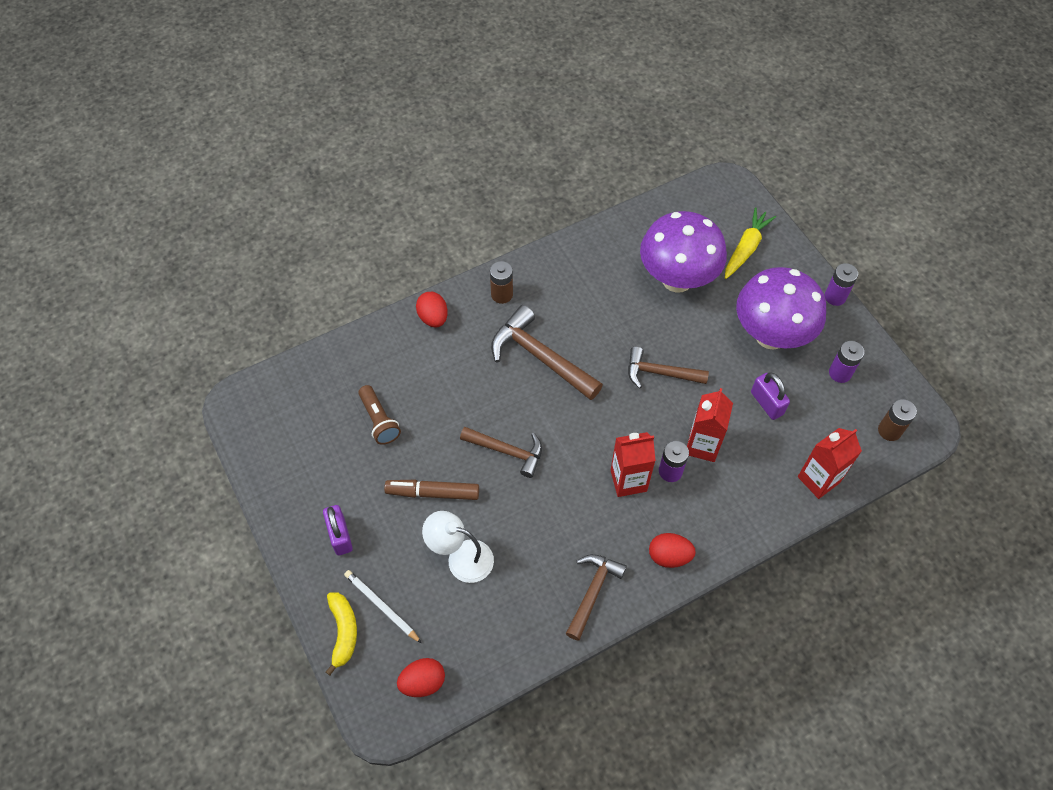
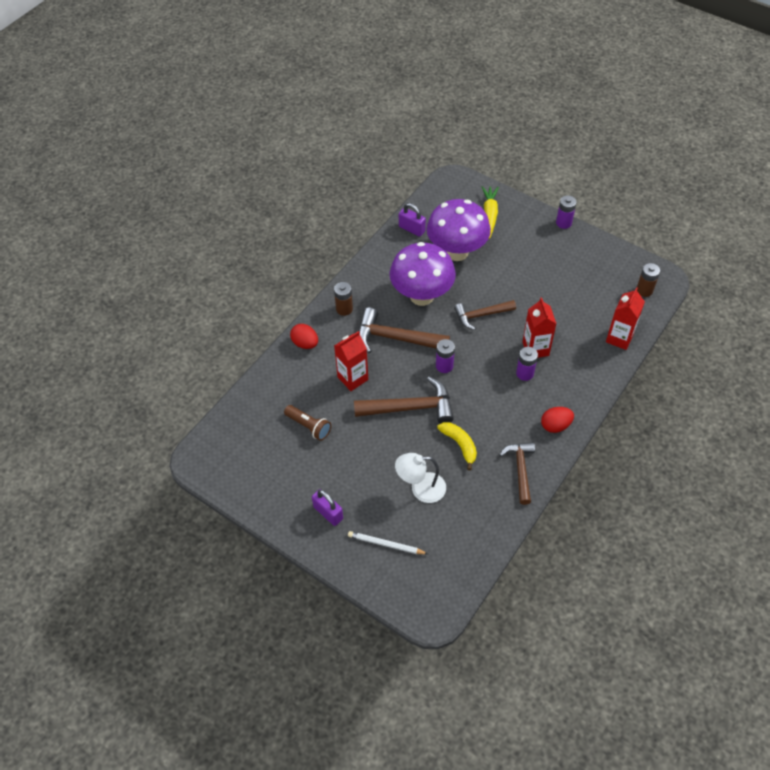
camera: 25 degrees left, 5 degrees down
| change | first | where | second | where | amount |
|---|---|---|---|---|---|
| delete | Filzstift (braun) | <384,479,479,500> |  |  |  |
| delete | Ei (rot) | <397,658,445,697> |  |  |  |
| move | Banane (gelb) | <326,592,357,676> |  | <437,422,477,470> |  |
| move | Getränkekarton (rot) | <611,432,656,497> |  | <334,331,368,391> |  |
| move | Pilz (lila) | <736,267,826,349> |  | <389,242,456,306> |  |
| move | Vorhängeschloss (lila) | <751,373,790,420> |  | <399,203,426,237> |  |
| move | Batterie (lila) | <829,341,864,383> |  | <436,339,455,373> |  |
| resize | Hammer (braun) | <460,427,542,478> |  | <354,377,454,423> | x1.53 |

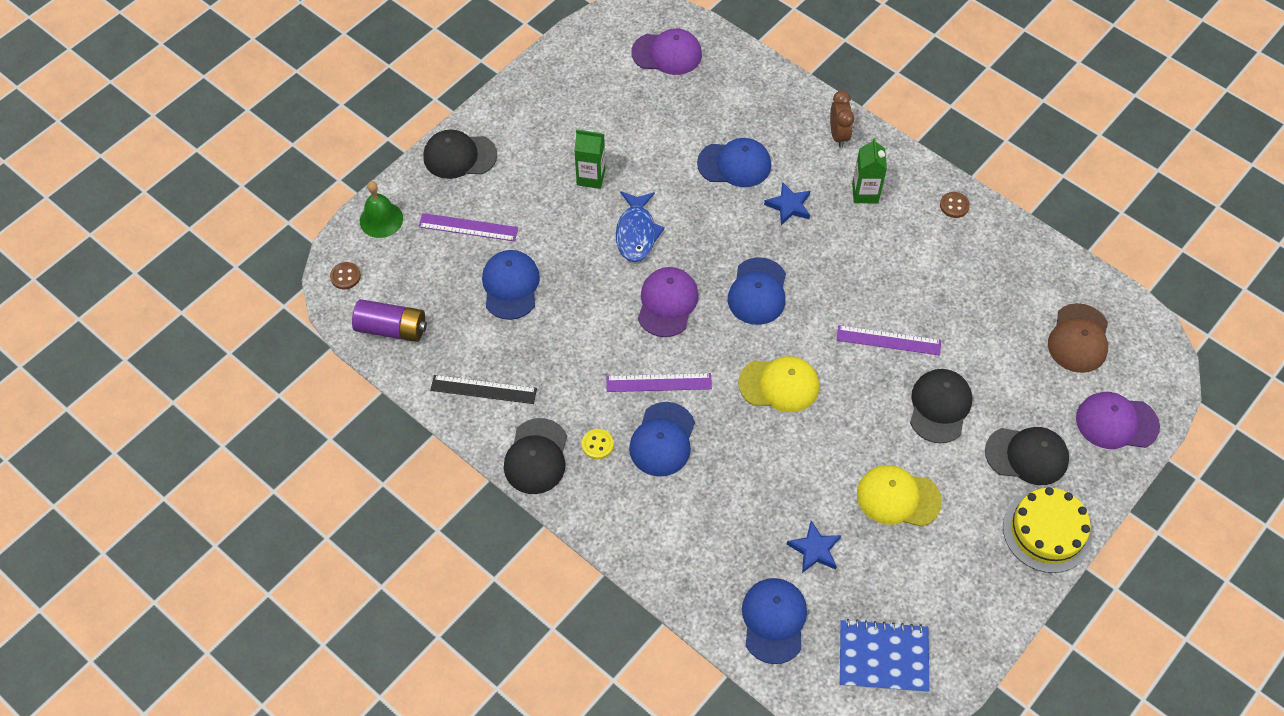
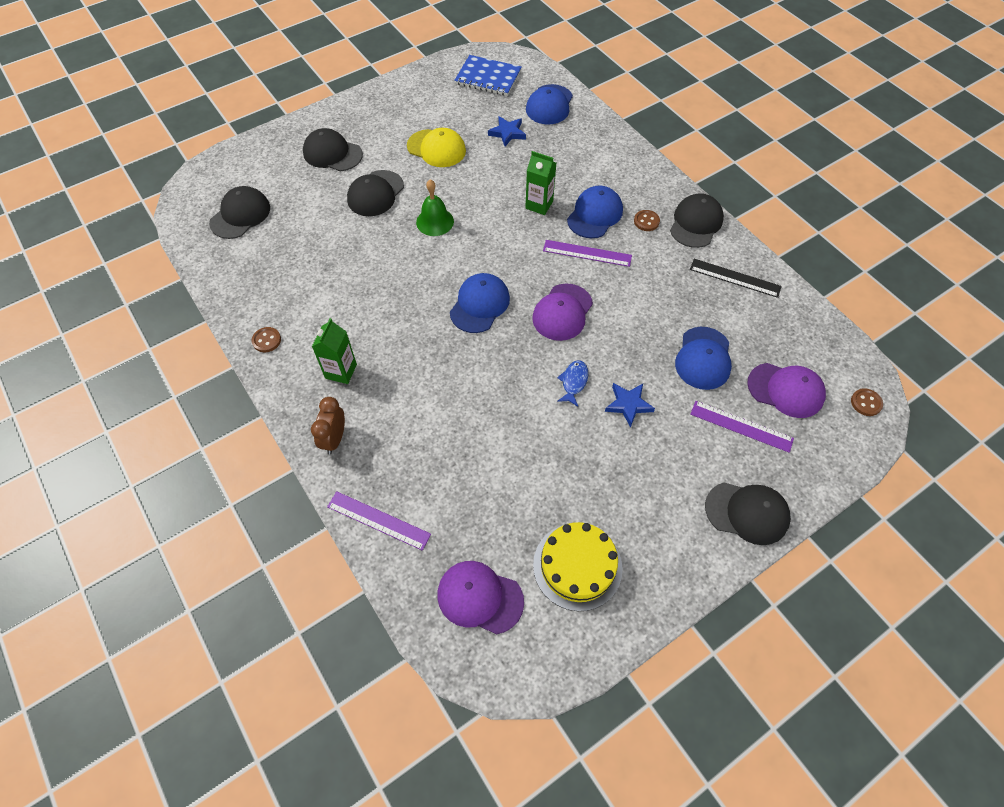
camera: 165 degrees left, 0 degrees up
| change | first | where | second | where | amount |
|---|---|---|---|---|---|
| delete | Batterie (lila) | <352,299,427,342> |  |  |  |
| delete | Kappe (blau) | <697,138,771,187> |  |  |  |
| delete | Kappe (gelb) | <738,356,819,412> |  |  |  |
| move | Glocke (grün) | <360,181,403,238> |  | <416,179,454,236> |  |
| move | Getränkekarton (grün) | <574,129,605,189> |  | <525,151,556,215> |  |
| move | Stern (blau) | <764,182,810,225> |  | <605,383,655,428> |  |
| move | Lineal (lila) | <837,325,941,355> |  | <327,491,431,551> |  |
| move | Kuchen (gelb) | <1003,487,1092,573> |  | <533,522,623,611> |  |
| move | Kappe (lila) | <1076,392,1160,449> |  | <747,363,826,418> |  |
| recolor | Knopf (gelb) | <582,429,614,459> | Knopf (braun) | <634,210,660,231> |  |
| recolor | Kappe (braun) | <1048,303,1108,373> | Kappe (schwarz) | <209,186,270,239> |  |
| resize | Fisch (blau) | <616,191,665,262> |  | <557,360,588,407> | x0.62 |

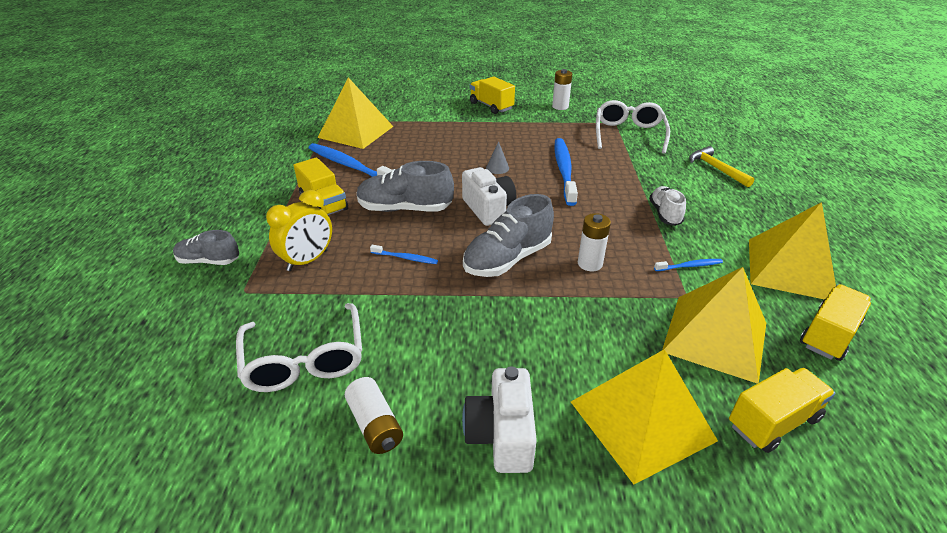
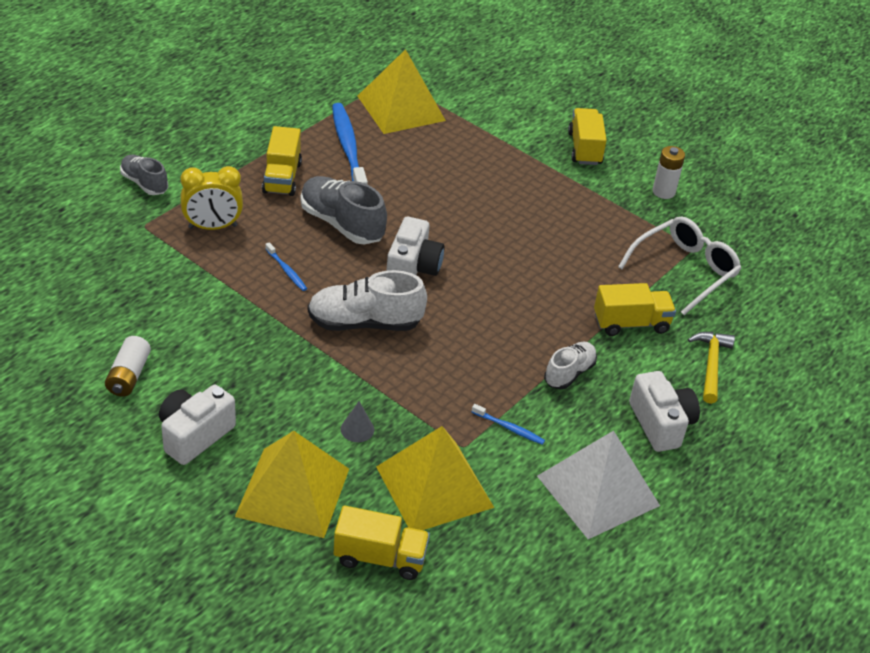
camera: 35 degrees right, 5 degrees up
| change | first | where | second | where | amount |
|---|---|---|---|---|---|
| delete | Brille (weiß) | <236,303,362,392> |  |  |  |
| delete | Zahnbürste (blau) | <554,138,578,206> |  |  |  |
| delete | Batterie (weiß) | <578,213,611,271> |  |  |  |
| insert |  |  | Kamera (weiß) | <629,371,700,452> |  |
| move | Kegel (grau) | <486,141,509,174> |  | <341,401,374,442> |  |
| move | Lastwagen (gelb) | <800,284,871,361> |  | <594,283,676,336> |  |
| recolor | Schuh (grau) | <463,194,554,277> | Schuh (weiß) | <308,270,427,331> |  |
| recolor | Pyramide (gelb) | <749,202,836,299> | Pyramide (weiß) | <537,430,660,539> |  |

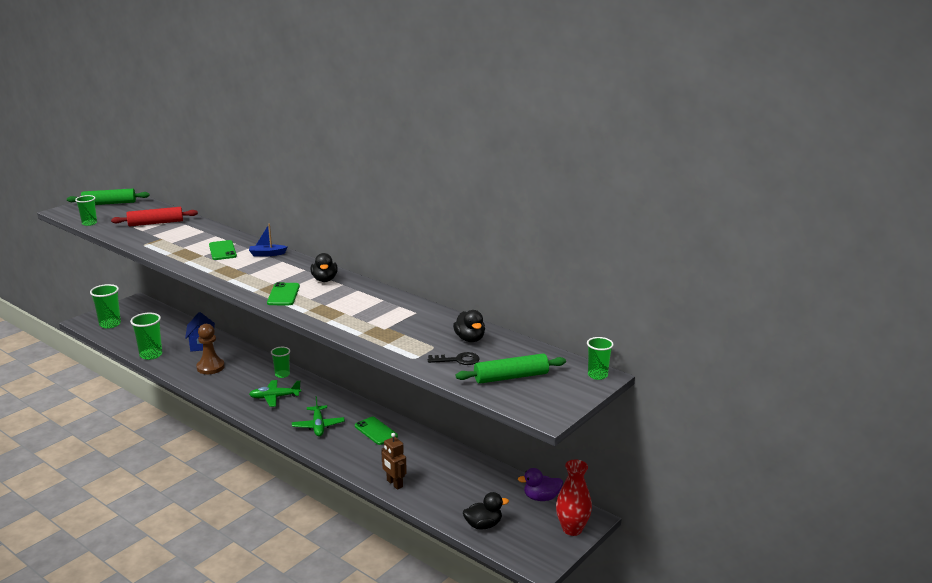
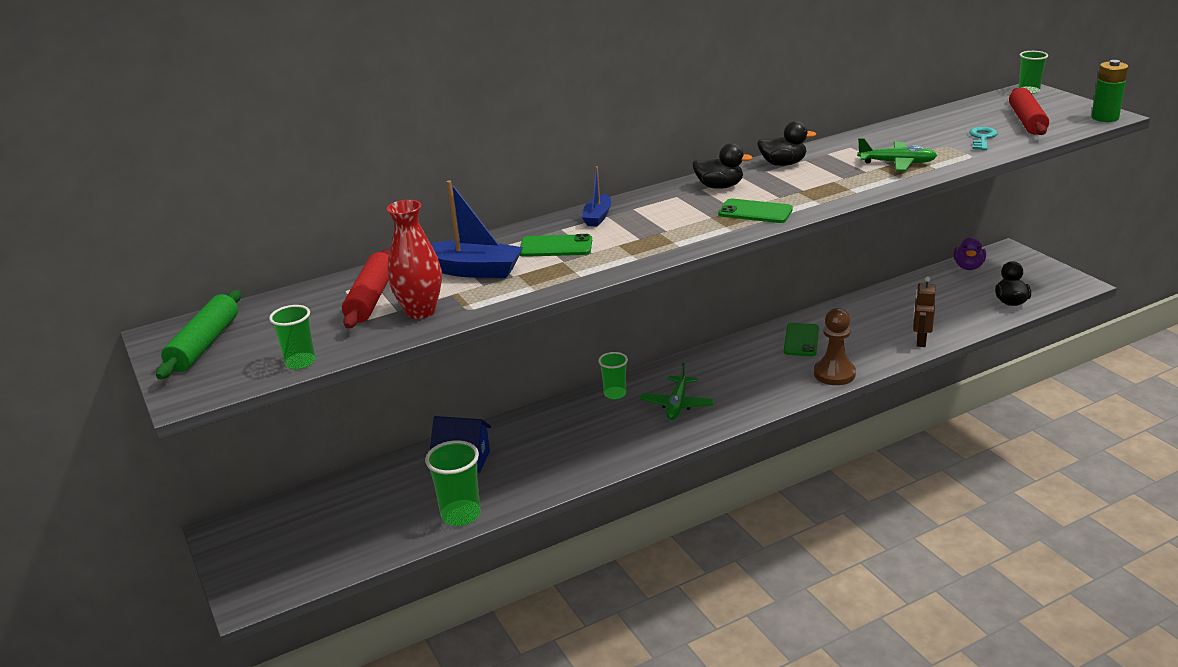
camera: 65 degrees left, 5 degrees up
| change | first | where | second | where | amount |
|---|---|---|---|---|---|
| delete | Becher (grün) | <90,284,121,329> |  |  |  |
| insert |  |  | Boot (blau) | <430,180,523,278> |  |
| insert |  |  | Batterie (grün) | <1091,60,1128,122> |  |
| move | Bauer (braun) | <197,324,225,374> |  | <814,308,856,385> |  |
| move | Flugzeug (grün) | <292,396,345,436> |  | <857,138,937,171> |  |
| move | Ente (schwarz) | <453,310,485,342> |  | <757,121,816,166> |  |
| move | Vase (rot) | <556,459,592,536> |  | <387,200,442,319> |  |
| recolor | Schlüssel (schwarz) | <428,352,479,365> | Schlüssel (türkis) | <969,127,998,150> |  |
| recolor | Nudelholz (grün) | <456,353,566,384> | Nudelholz (rot) | <1009,88,1049,135> |  |
| rotate | Handy (grün) | <355,417,398,445> |  | <784,323,819,356> | 60 degrees counterclockwise |
| rotate | Roboter (braun) | <381,433,407,490> |  | <913,276,936,347> | 120 degrees clockwise |

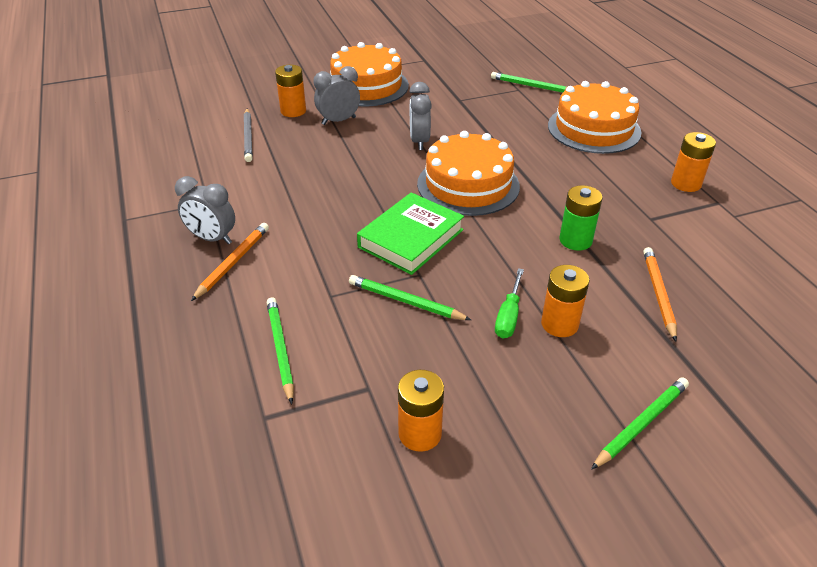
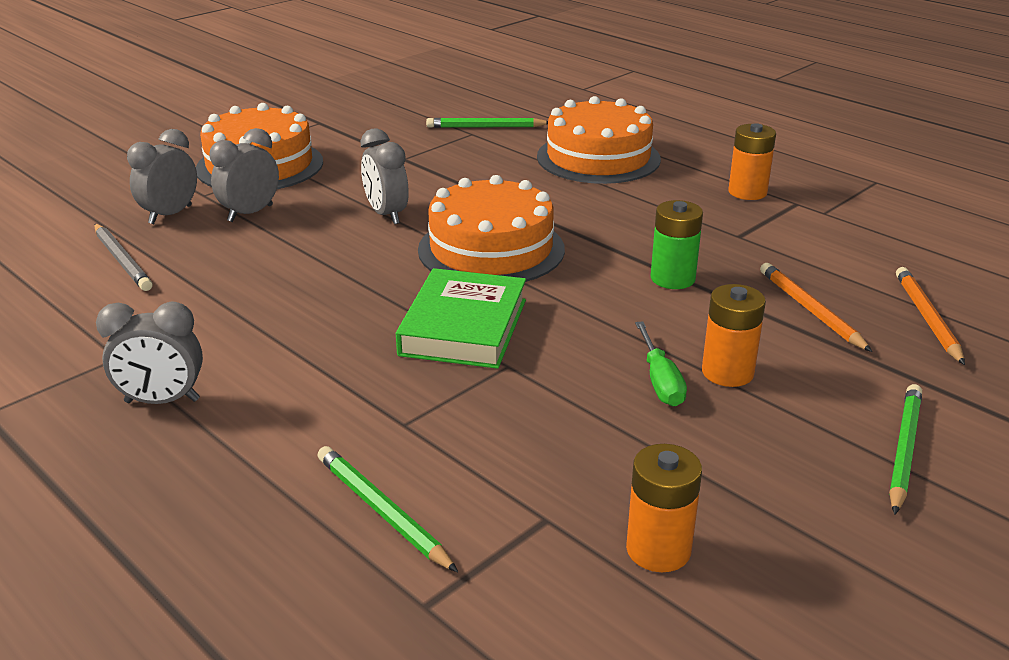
camera: 25 degrees left, 10 degrees down
| change | first | where | second | where | amount |
|---|---|---|---|---|---|
| delete | Bleistift (grün) | <349,275,471,320> |  |  |  |
| move | Bleistift (orange) | <191,223,269,301> |  | <896,267,965,365> |  |
| replace | Batterie (orange) | <275,65,306,117> | Wecker (grau) | <127,129,197,224> |  |

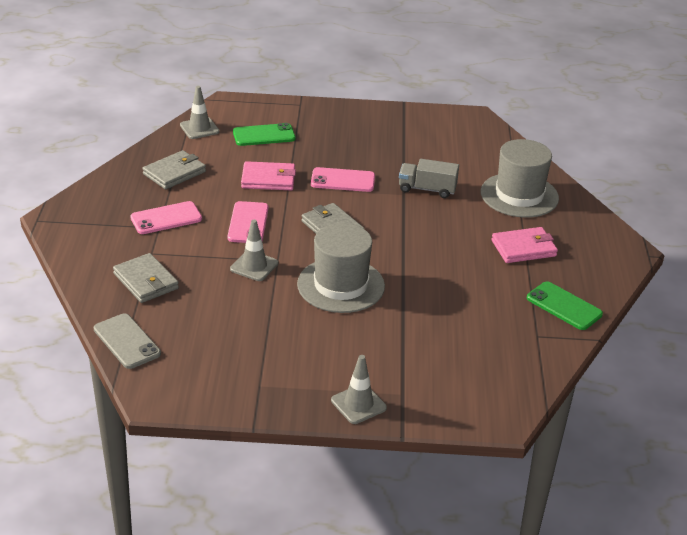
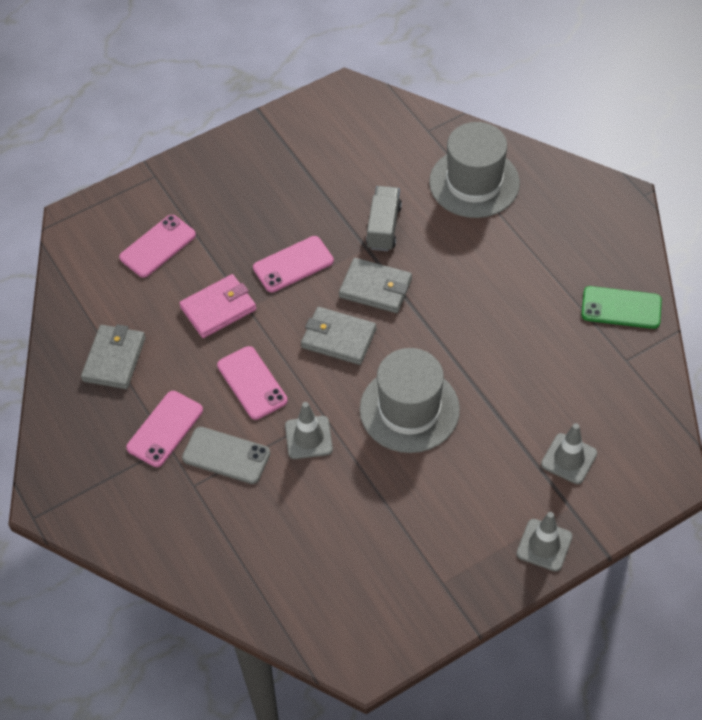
camera: 30 degrees left, 20 degrees up
| change | first | where | second | where | amount |
|---|---|---|---|---|---|
| delete | Geldbörse (rosa) | <492,227,558,263> |  |  |  |
| move | Handy (grau) | <94,313,161,369> |  | <182,427,270,484> |  |
| move | Geldbörse (grau) | <113,253,179,303> |  | <339,258,412,313> |  |
| move | Leitkegel (grau) | <180,86,219,139> |  | <541,423,597,484> |  |
| recolor | Handy (grün) | <233,123,296,146> | Handy (rosa) | <119,215,196,278> |  |
| rotate | Lastwagen (grau) | <399,159,459,198> |  | <366,186,402,251> | 120 degrees clockwise |

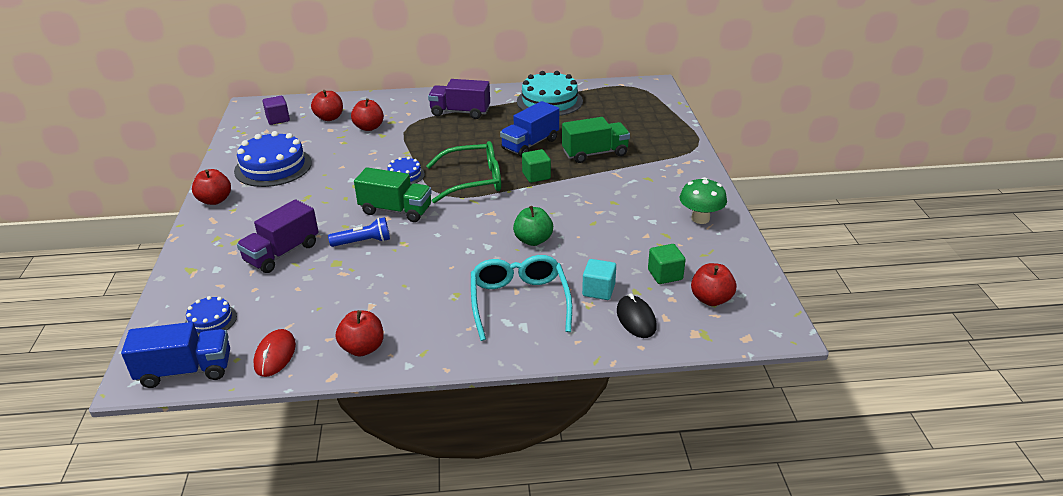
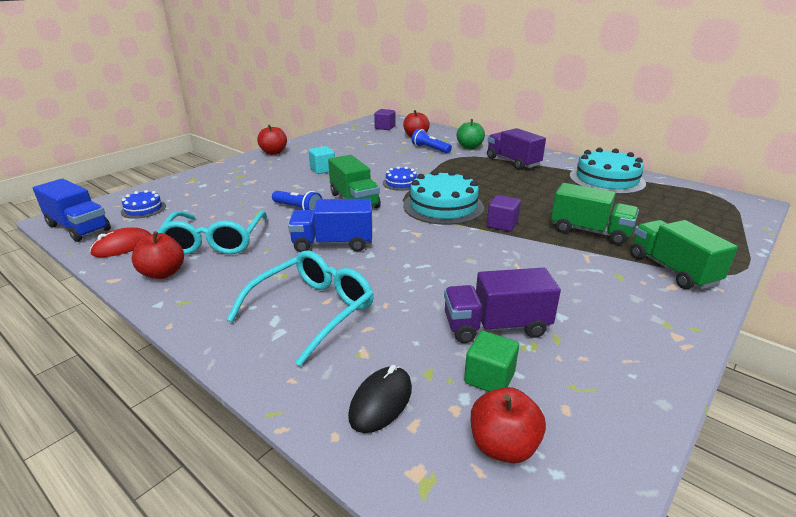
camera: 45 degrees right, 5 degrees down
| change | first | where | second | where | amount |
|---|---|---|---|---|---|
| delete | Kuchen (blau) | <234,131,312,187> |  |  |  |
| delete | Pilz (grün) | <679,177,727,224> |  |  |  |
| insert |  |  | Brille (türkis) | <157,211,267,255> |  |
| insert |  |  | Lastwagen (grün) | <631,220,738,289> |  |
| move | Lastwagen (lila) | <237,199,319,273> |  | <444,268,561,343> |  |
| move | Lastwagen (blau) | <500,101,559,157> |  | <288,199,372,252> |  |
| move | Apfel (grün) | <513,206,553,246> |  | <457,119,485,149> |  |
| move | Kubus (türkis) | <582,259,616,300> |  | <308,146,335,174> |  |
| replace | Apfel (rot) | <351,98,384,131> | Taschenlampe (blau) | <412,129,452,154> |  |
| replace | Brille (grün) | <426,141,501,203> | Kuchen (türkis) | <403,170,484,225> |  |
| recolor | Kubus (grün) | <522,149,551,183> | Kubus (lila) | <487,195,521,232> |  |

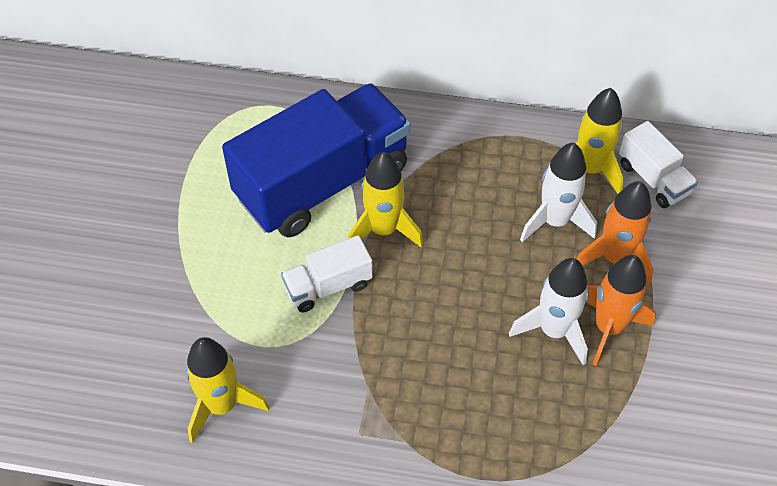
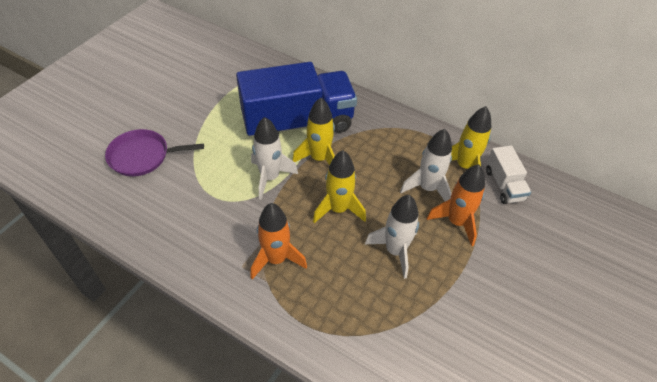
camera: 20 degrees right, 5 degrees down
| change | first | where | second | where | amount |
|---|---|---|---|---|---|
| insert |  |  | Pfanne (lila) | <105,129,204,176> |  |
| move | Rakete (gelb) | <186,337,270,444> |  | <313,151,366,223> |  |
| move | Rakete (orange) | <586,255,656,366> |  | <250,203,307,280> |  |
| replace | Lastwagen (weiß) | <281,235,373,312> | Rakete (weiß) | <251,117,298,200> |  |

